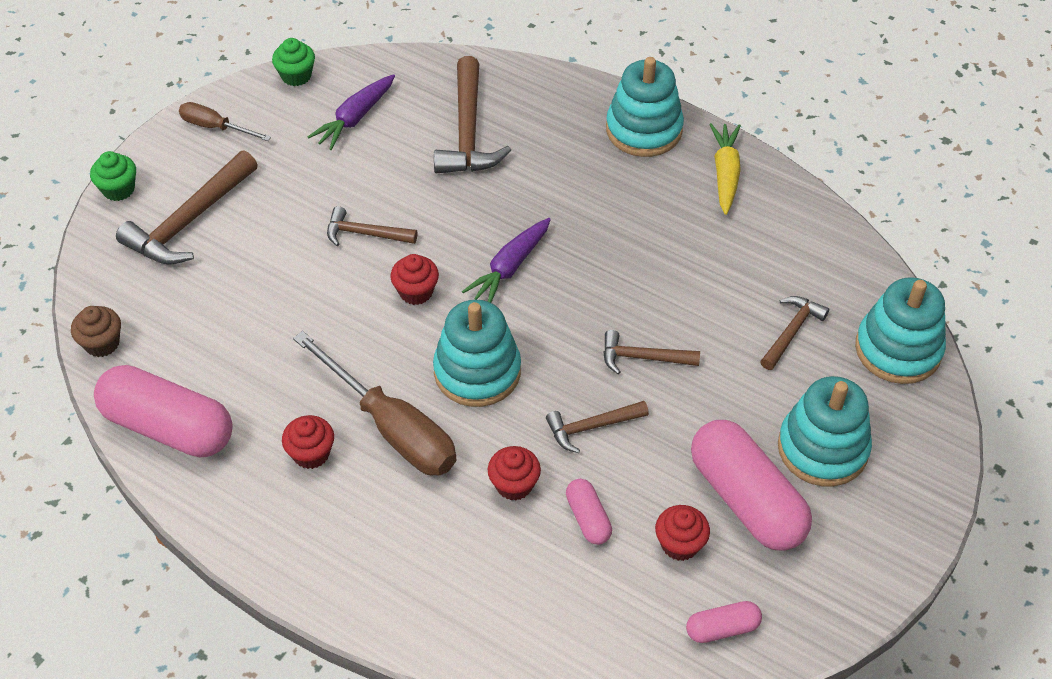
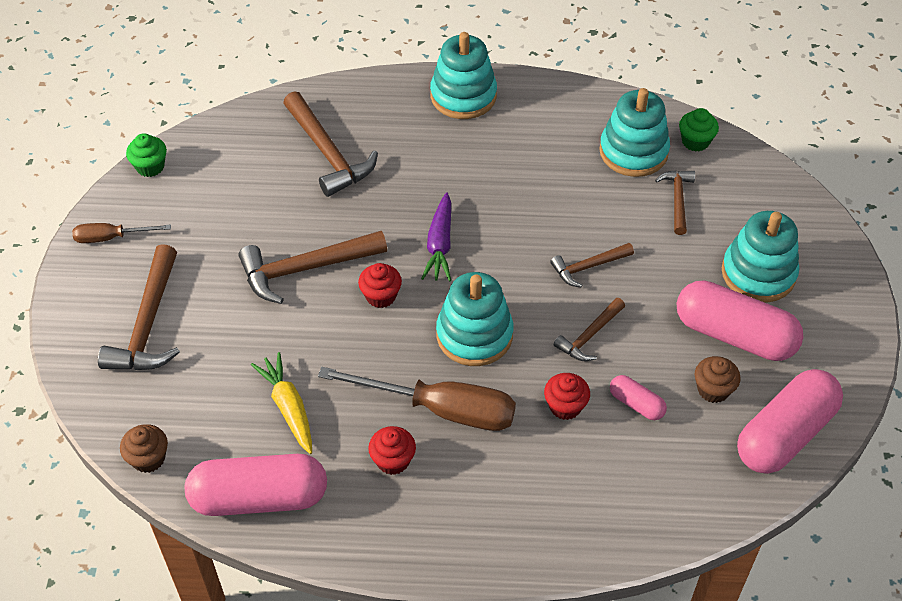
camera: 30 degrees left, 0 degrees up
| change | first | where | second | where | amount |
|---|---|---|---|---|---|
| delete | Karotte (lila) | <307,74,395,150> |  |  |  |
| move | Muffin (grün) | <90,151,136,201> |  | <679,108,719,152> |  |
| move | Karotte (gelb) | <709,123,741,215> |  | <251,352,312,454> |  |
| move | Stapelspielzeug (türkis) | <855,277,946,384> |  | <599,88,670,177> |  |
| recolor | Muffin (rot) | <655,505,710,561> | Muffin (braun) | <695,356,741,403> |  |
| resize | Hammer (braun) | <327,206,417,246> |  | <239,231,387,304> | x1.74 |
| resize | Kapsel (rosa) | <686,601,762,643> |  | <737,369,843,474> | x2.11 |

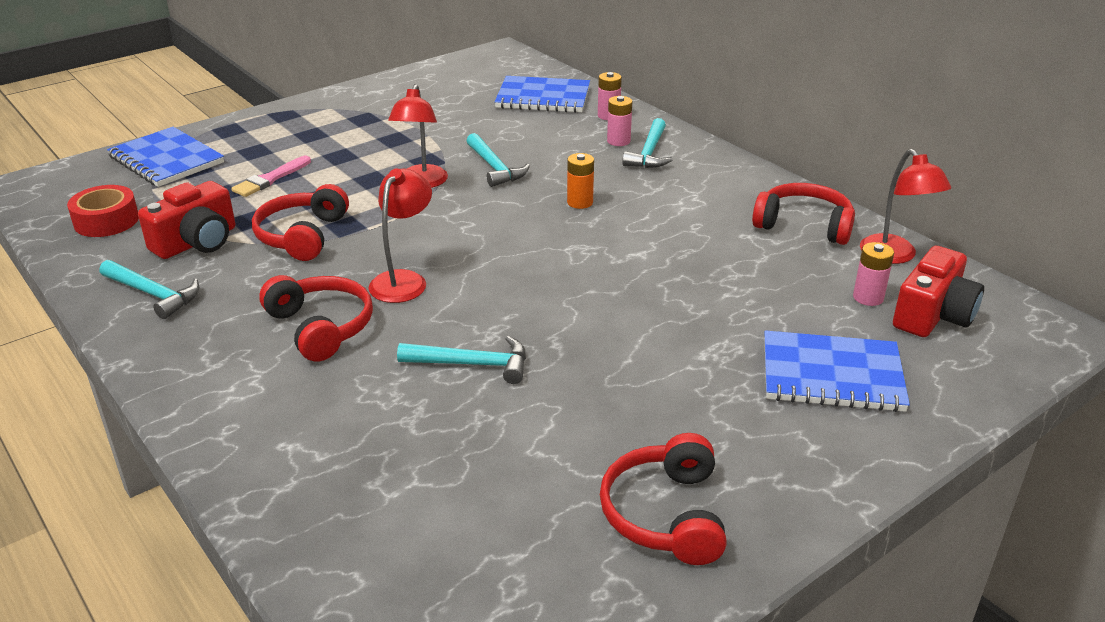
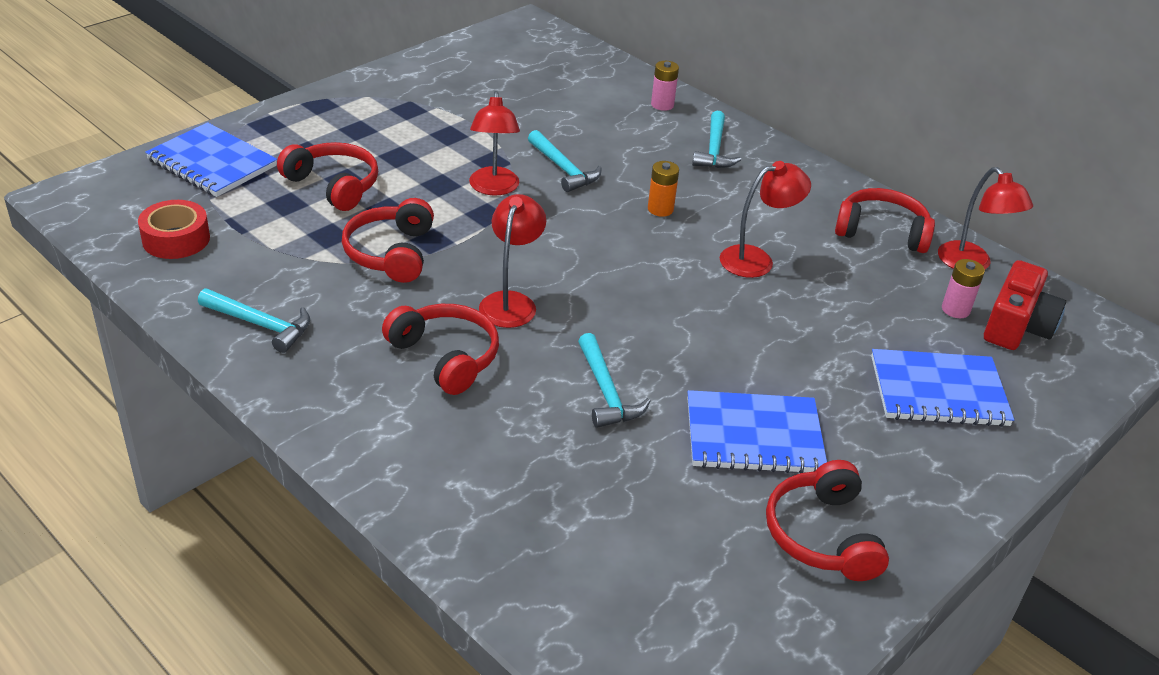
camera: 10 degrees left, 5 degrees up
| change | first | where | second | where | amount |
|---|---|---|---|---|---|
| delete | Kamera (rot) | <138,181,235,259> |  |  |  |
| delete | Batterie (rosa) | <607,96,632,146> |  |  |  |
| insert |  |  | Lampe (rot) | <720,161,811,278> |  |
| move | Notizbuch (blau) | <495,76,590,113> |  | <688,390,827,473> |  |
| replace | Pinsel (rosa) | <231,156,311,197> | Kopfhörer (rot) | <277,142,378,211> |  |
| rotate | Hammer (türkis) | <397,336,526,384> |  | <578,333,651,428> | 75 degrees clockwise |

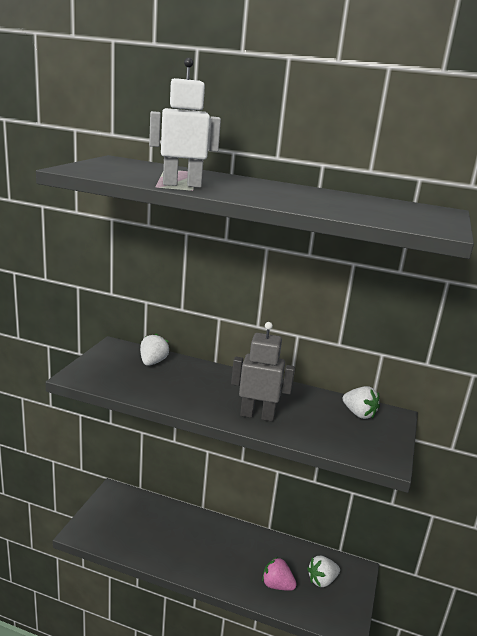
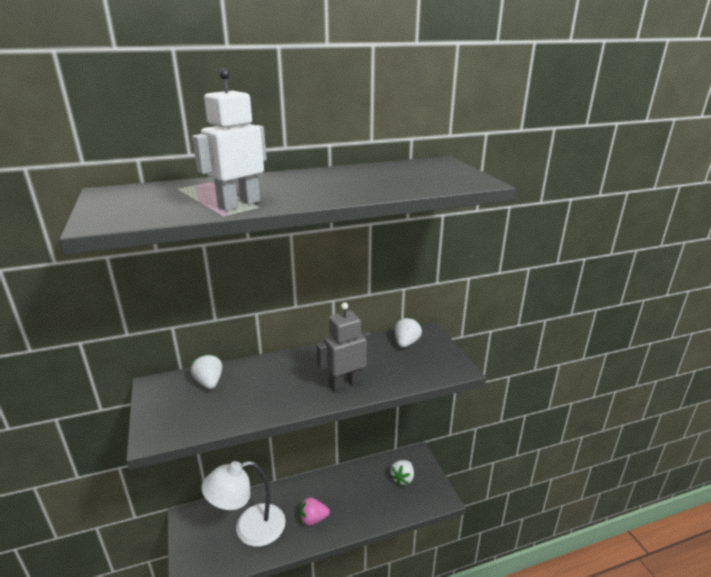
camera: 35 degrees left, 5 degrees up
| change | first | where | second | where | amount |
|---|---|---|---|---|---|
| insert |  |  | Lampe (weiß) | <201,461,286,547> |  |
| move | Erdbeere (rosa) | <262,557,297,591> |  | <299,497,330,526> |  |
| rotate | Erdbeere (weiß) | <342,386,380,419> |  | <395,317,422,348> | 75 degrees counterclockwise |

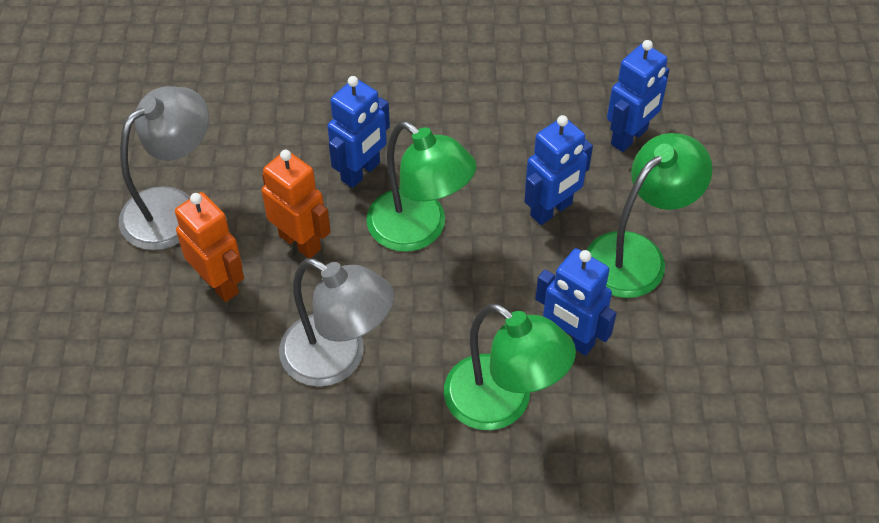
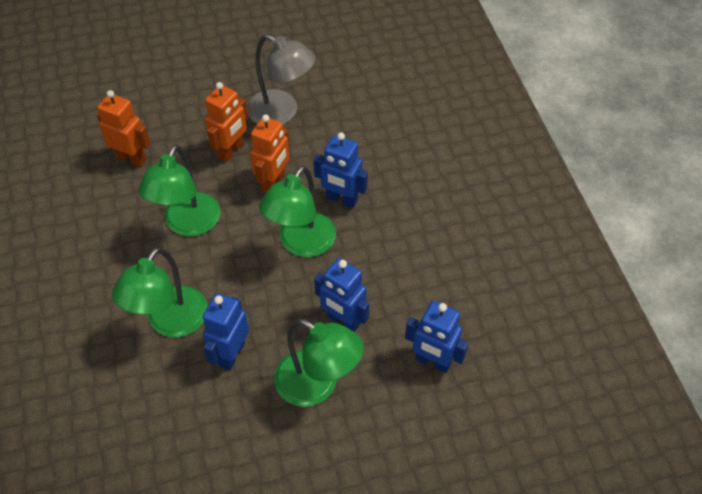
camera: 75 degrees right, 0 degrees up
| change | first | where | second | where | amount |
|---|---|---|---|---|---|
| insert |  |  | Roboter (orange) | <97,90,151,167> |  |
| recolor | Lampe (grau) | <279,258,394,387> | Lampe (grün) | <138,145,220,237> |  |

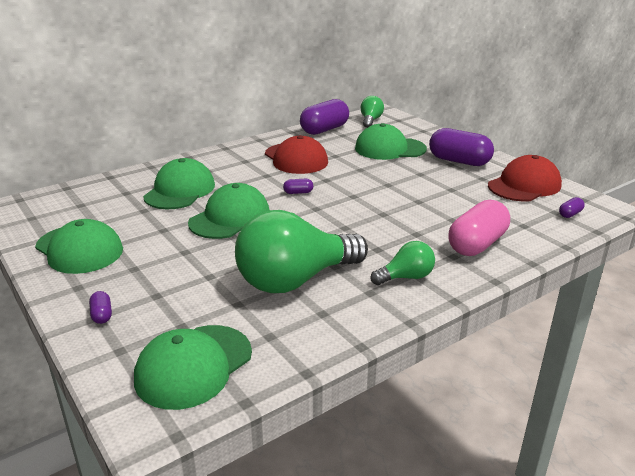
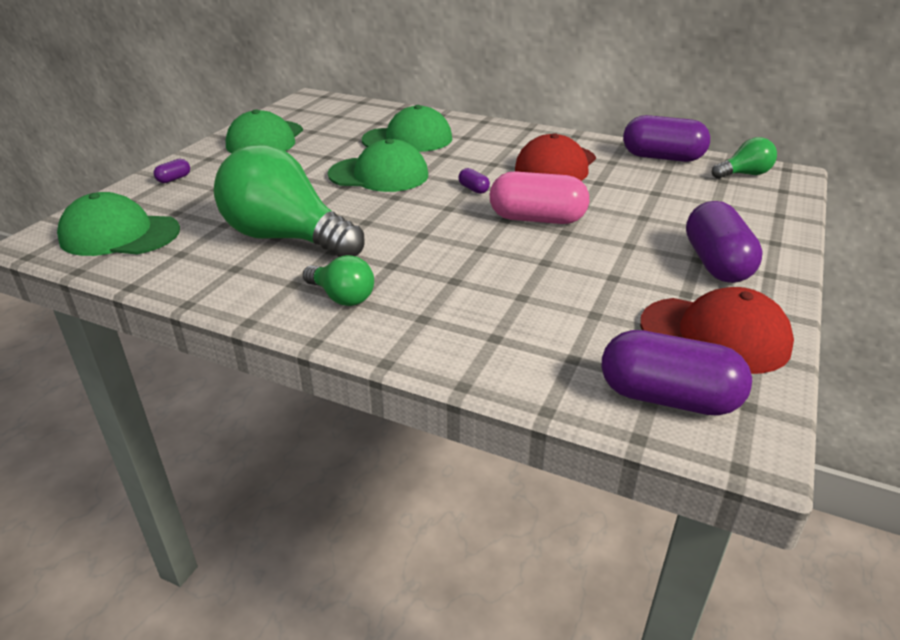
camera: 60 degrees right, 5 degrees up
| change | first | where | second | where | amount |
|---|---|---|---|---|---|
| delete | Kappe (grün) | <355,123,427,160> |  |  |  |
| move | Kapsel (rosa) | <448,200,510,256> |  | <490,171,589,224> |  |
| resize | Kapsel (lila) | <559,197,585,218> |  | <601,330,752,416> | x2.36 |

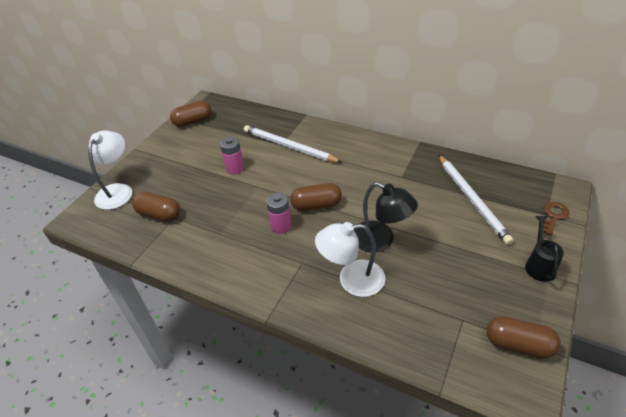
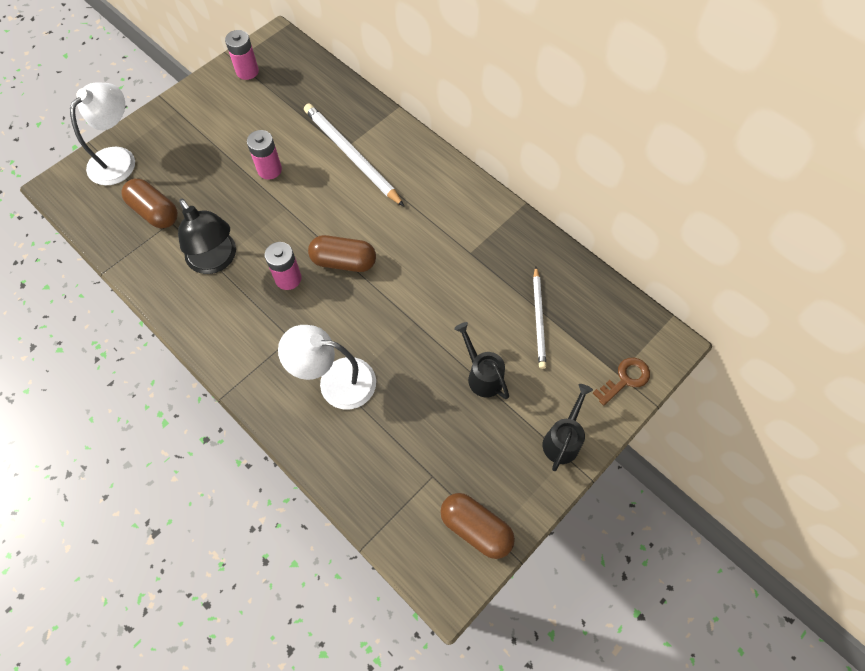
camera: 15 degrees right, 20 degrees up
| change | first | where | second | where | amount |
|---|---|---|---|---|---|
| insert |  |  | Gießkanne (schwarz) | <454,322,509,399> |  |
| move | Lampe (schwarz) | <353,182,418,252> |  | <178,199,236,274> |  |
| replace | Kapsel (braun) | <170,101,212,127> | Batterie (rosa) | <225,30,259,80> |  |
| resize | Bleistift (weiß) | <439,155,514,245> |  | <533,267,546,369> | x0.63 |

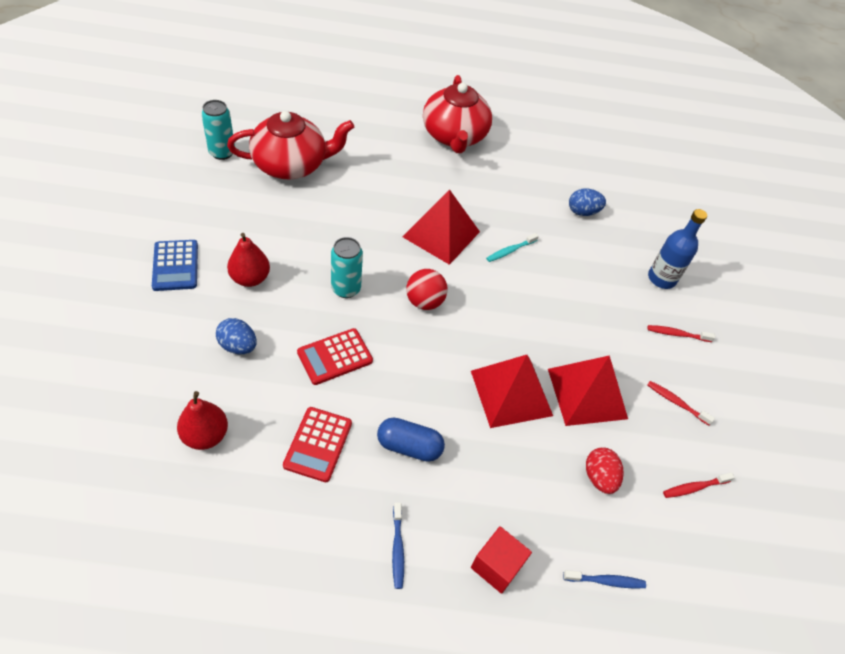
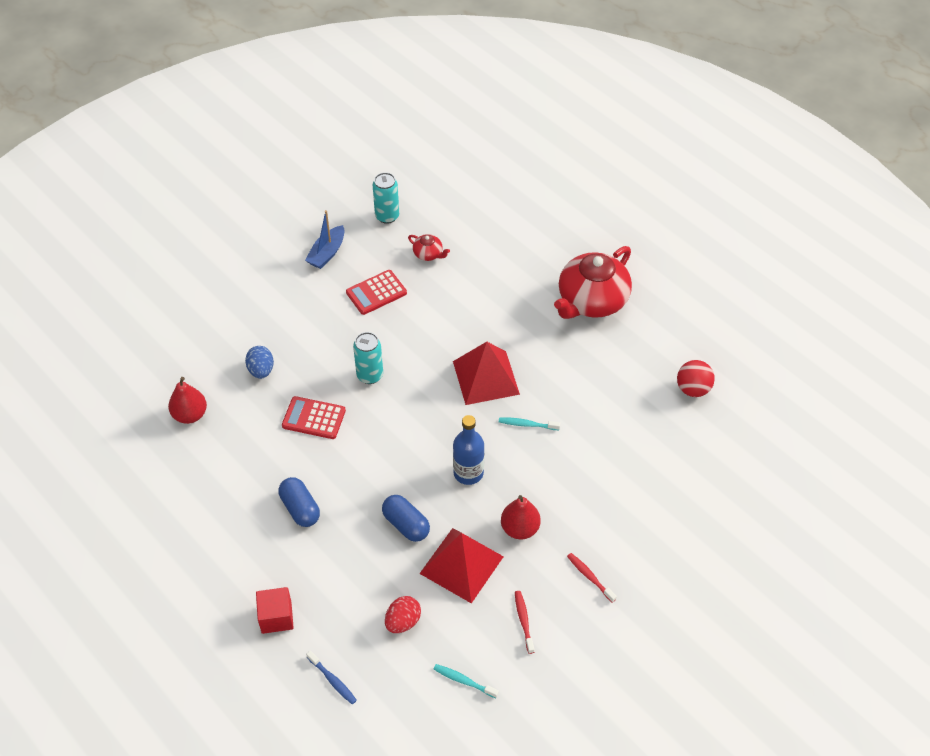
camera: 50 degrees right, 0 degrees up
| change | first | where | second | where | amount |
|---|---|---|---|---|---|
| delete | Taschenrechner (blau) | <152,240,198,291> |  |  |  |
| delete | Zahnbürste (blau) | <392,502,404,589> |  |  |  |
| delete | Ei (blau) | <569,189,606,216> |  |  |  |
| insert |  |  | Boot (blau) | <305,210,345,269> |  |
| move | Birne (rot) | <227,233,270,287> |  | <501,495,541,539> |  |
| move | Taschenrechner (rot) | <283,407,352,482> |  | <346,270,407,315> |  |
| move | Ball (rot) | <406,269,448,310> |  | <677,360,715,397> |  |
| move | Flasche (blau) | <648,209,707,289> |  | <453,415,484,485> |  |
| replace | Pyramide (rot) | <471,355,553,428> | Kapsel (blau) | <382,495,430,542> |  |
| recolor | Zahnbürste (rot) | <663,472,735,498> | Zahnbürste (türkis) | <434,664,499,698> |  |
| resize | Teekanne (rot) | <227,111,354,179> |  | <408,234,450,261> | x0.43 |

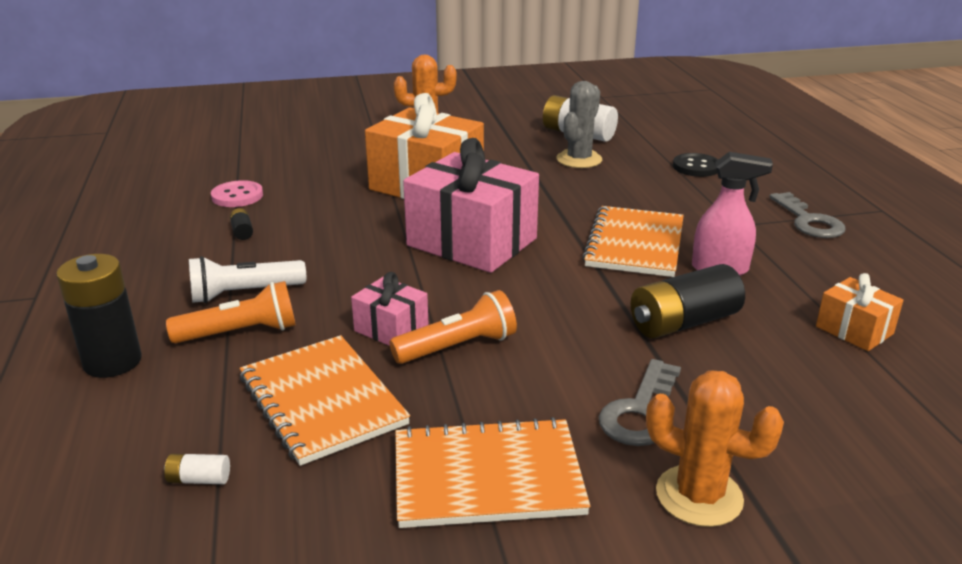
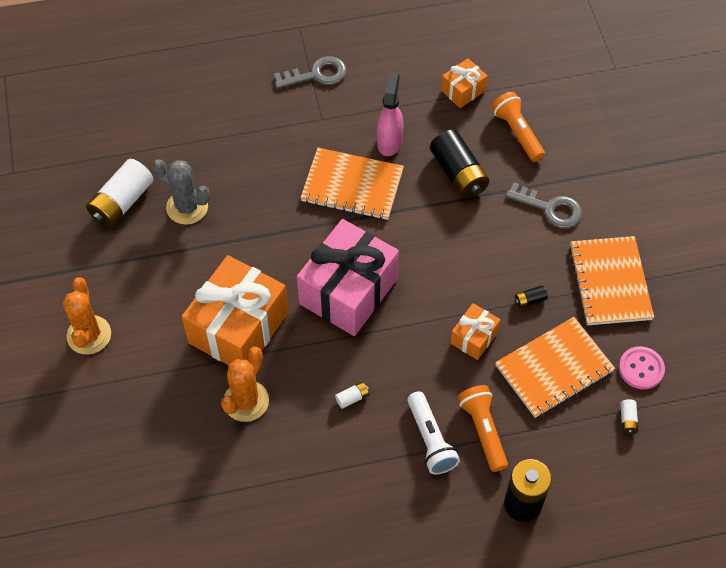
camera: 90 degrees left, 30 degrees up
| change | first | where | second | where | amount |
|---|---|---|---|---|---|
| delete | Knopf (schwarz) | <673,153,718,177> |  |  |  |
| insert |  |  | Batterie (weiß) | <335,382,369,409> |  |
| move | Knopf (rosa) | <211,180,263,207> |  | <619,346,665,389> |  |
| move | Batterie (schwarz) | <230,208,253,240> |  | <515,285,548,308> |  |
| move | Taschenlampe (orange) | <389,290,517,364> |  | <491,92,545,162> |  |
| move | Kaktus (orange) | <646,370,784,527> |  | <221,346,269,422> |  |
| recolor | Geschenk (rosa) | <351,272,429,346> | Geschenk (orange) | <450,303,500,360> |  |

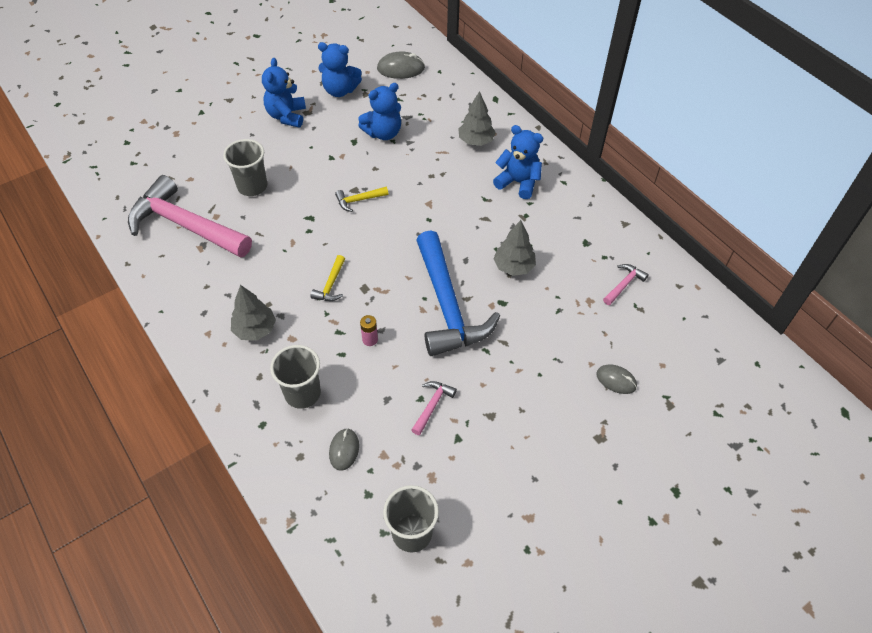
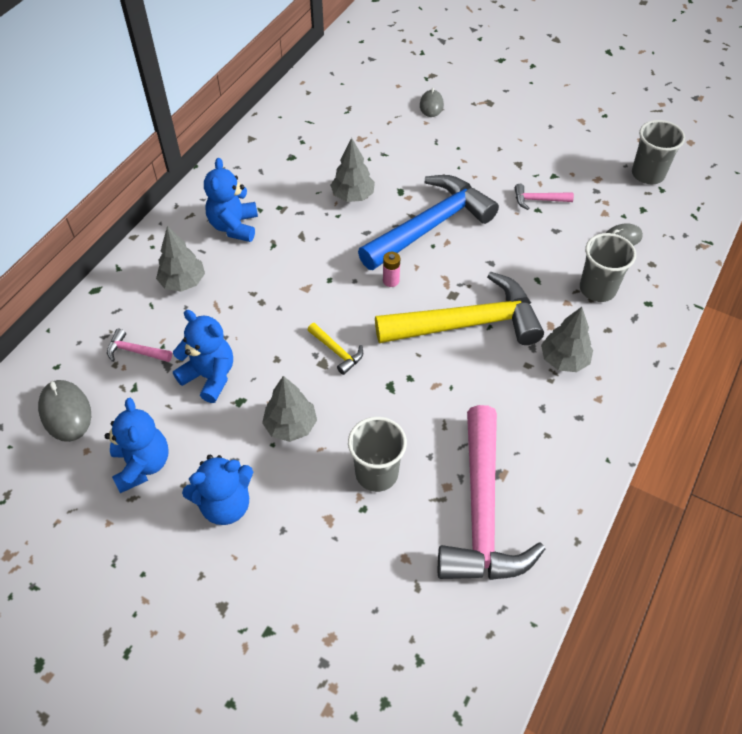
camera: 115 degrees left, 0 degrees up
| change | first | where | second | where | amount |
|---|---|---|---|---|---|
| insert |  |  | Baum (grau) | <262,376,317,442> |  |
| move | Batterie (rosa) | <360,315,378,346> |  | <383,252,400,287> |  |
| move | Hammer (rosa) | <603,264,649,305> |  | <107,329,172,362> |  |
| resize | Hammer (gelb) | <310,255,345,301> |  | <375,272,544,345> | x2.49 |

